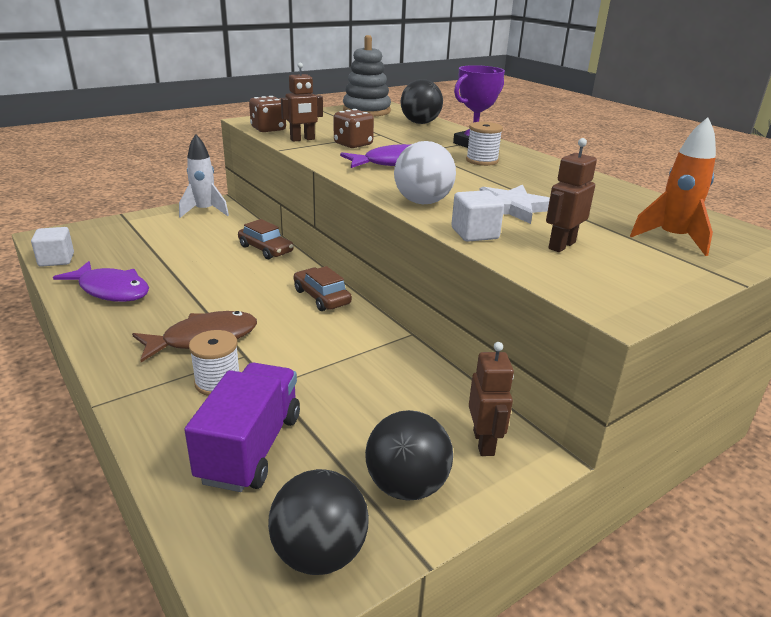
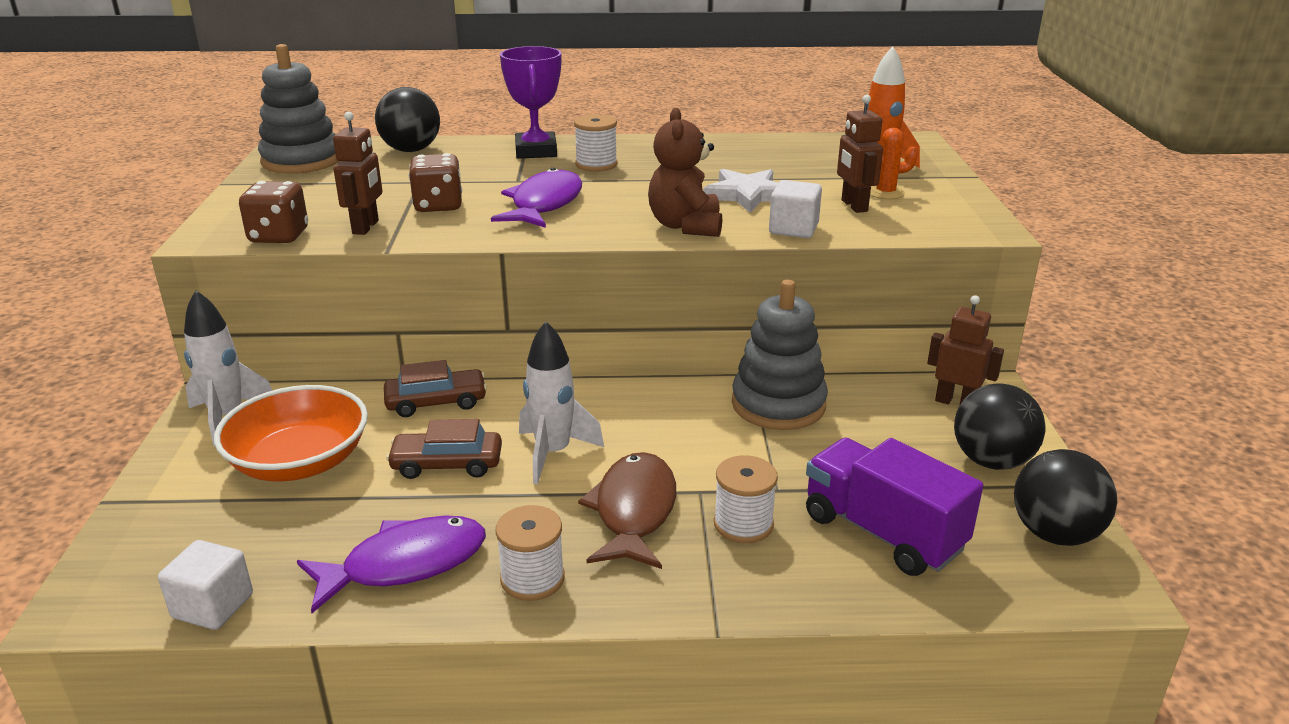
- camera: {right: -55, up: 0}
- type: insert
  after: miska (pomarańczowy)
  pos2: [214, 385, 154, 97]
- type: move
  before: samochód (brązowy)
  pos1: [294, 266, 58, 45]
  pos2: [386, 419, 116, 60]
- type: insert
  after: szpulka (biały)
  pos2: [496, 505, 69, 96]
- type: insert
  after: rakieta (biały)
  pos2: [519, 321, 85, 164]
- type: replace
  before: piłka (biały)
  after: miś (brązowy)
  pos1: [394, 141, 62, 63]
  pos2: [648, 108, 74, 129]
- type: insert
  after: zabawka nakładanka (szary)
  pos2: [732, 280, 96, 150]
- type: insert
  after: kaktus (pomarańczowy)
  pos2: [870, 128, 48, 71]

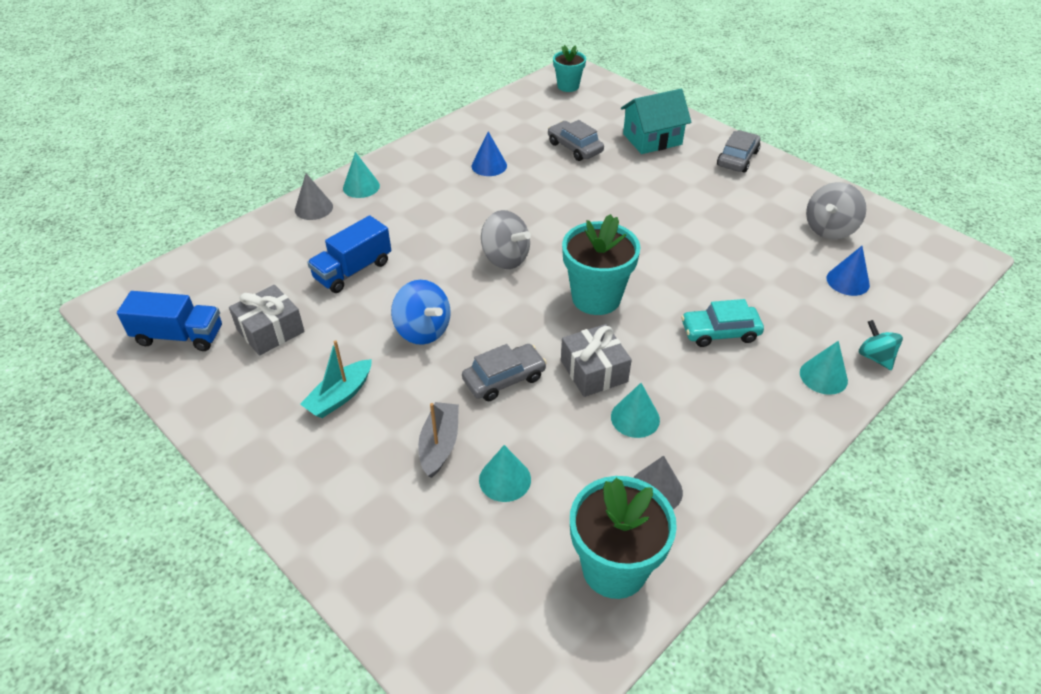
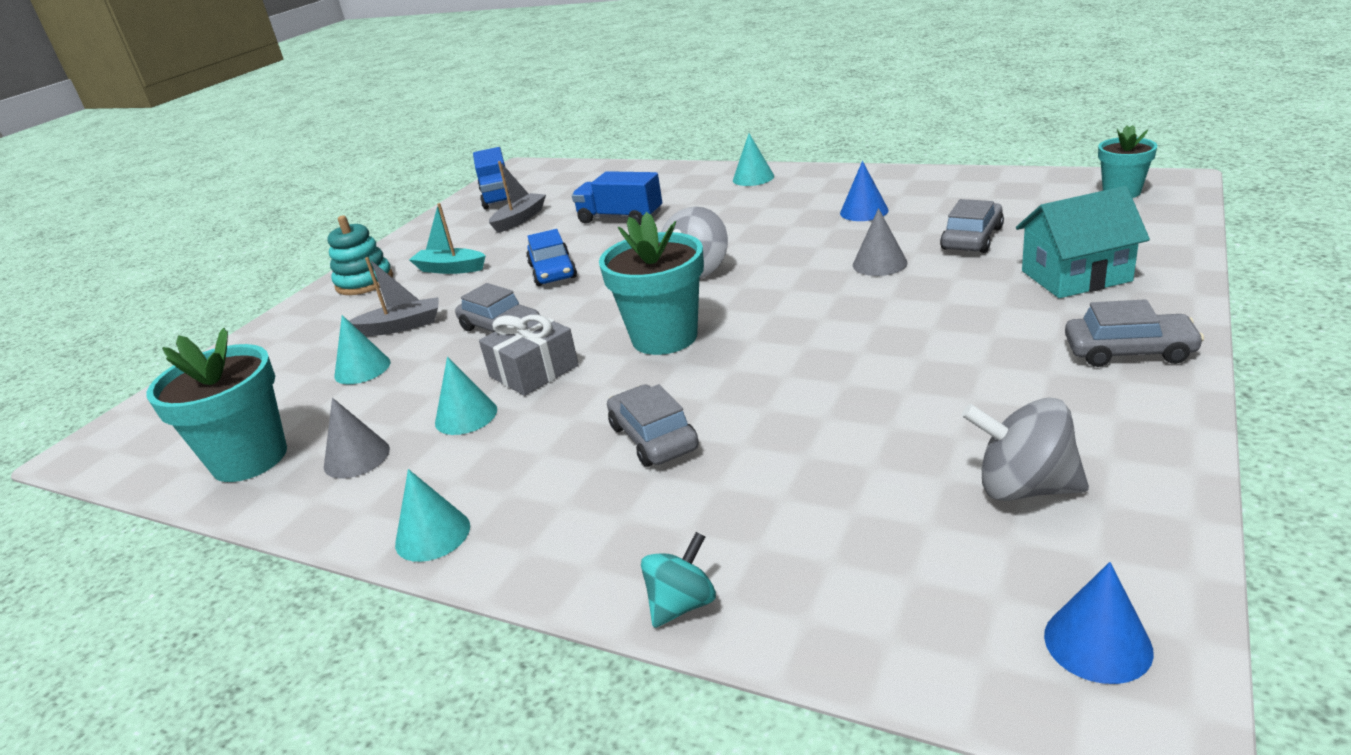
- camera: {right: 75, up: -15}
- type: insert
  after: zabawka nakładanka (turkusowy)
  pos2: [327, 216, 66, 79]
- type: move
  before: stożek (turkusowy)
  pos1: [800, 341, 48, 54]
  pos2: [395, 469, 75, 93]
- type: replace
  before: prezent (szary)
  after: łódka (szary)
  pos1: [229, 285, 76, 70]
  pos2: [489, 161, 57, 72]
- type: replace
  before: bączek (niebieski)
  after: samochód (niebieski)
  pos1: [391, 280, 60, 65]
  pos2: [526, 229, 51, 57]
- type: recolor
  before: samochód (turkusowy)
  after: samochód (szary)
  pos1: [681, 299, 83, 48]
  pos2: [607, 384, 92, 83]
- type: move
  before: stożek (szary)
  pos1: [295, 173, 38, 47]
  pos2: [853, 208, 54, 68]
- type: rotate
  before: domek (turkusowy)
  pos1: [621, 89, 71, 65]
  pos2: [1016, 186, 134, 112]
  turn: -60
- type: move
  before: stożek (niebieski)
  pos1: [827, 246, 43, 50]
  pos2: [1044, 562, 110, 122]

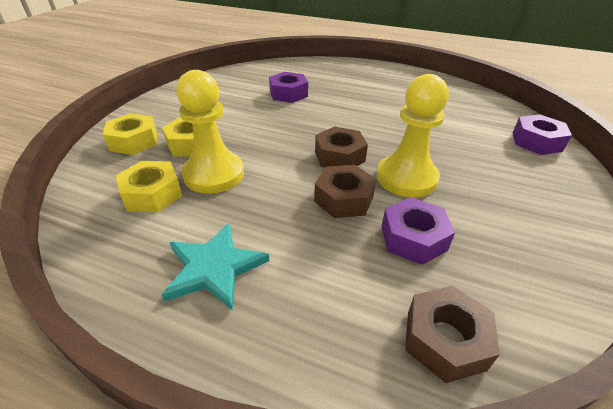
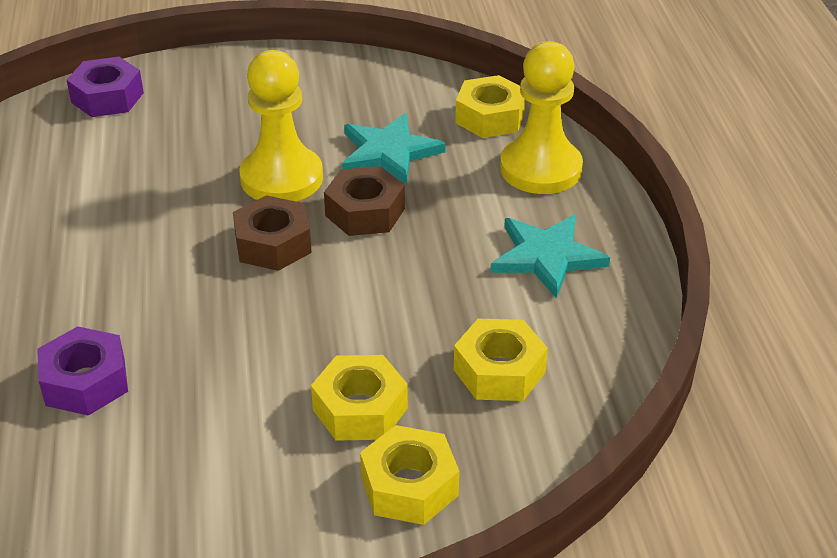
- camera: {right: -120, up: 0}
- type: replace
  before: nakrętka (fioletowy)
  after: gwiazda (turkusowy)
  pos1: [381, 197, 74, 68]
  pos2: [342, 113, 104, 72]
- type: recolor
  before: nakrętka (brązowy)
  after: nakrętka (żółty)
  pos1: [405, 286, 95, 97]
  pos2: [455, 75, 71, 63]
- type: move
  before: pionek (żółty)
  pos1: [176, 70, 68, 124]
  pos2: [500, 41, 83, 153]

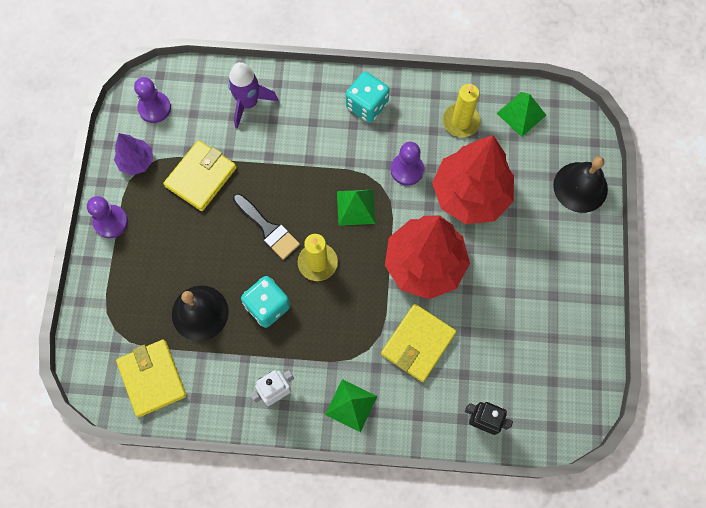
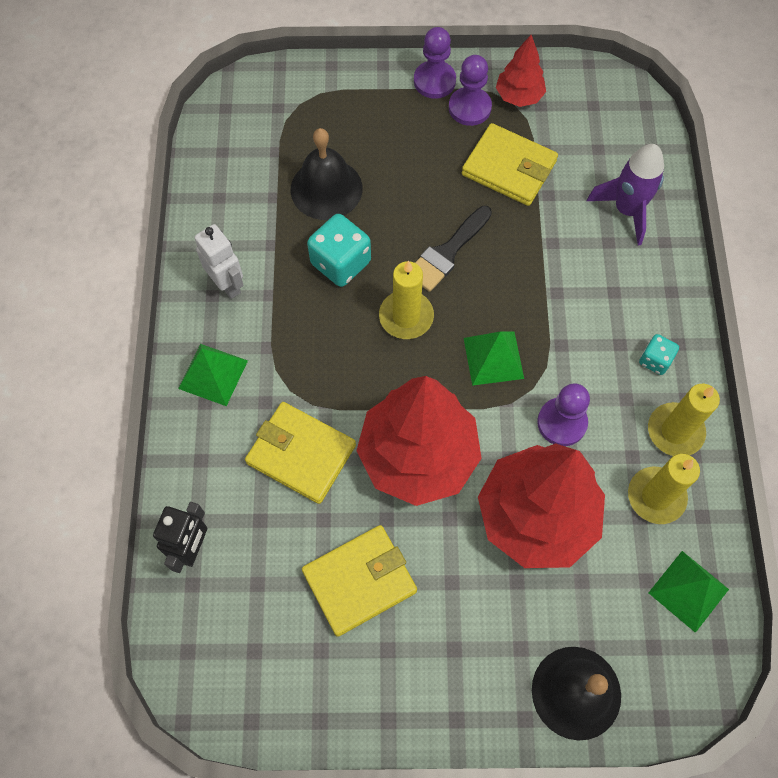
- camera: {right: 85, up: -5}
- type: move
  before: portfel (żółty)
  pos1: [116, 339, 71, 78]
  pos2: [302, 525, 115, 112]
- type: move
  before: pionek (fioletowy)
  pos1: [134, 77, 37, 46]
  pos2: [449, 55, 43, 71]
- type: recolor
  before: drzewko (fioletowy)
  after: drzewko (czerwony)
  pos1: [114, 133, 39, 42]
  pos2: [496, 35, 50, 72]
- type: resize
  before: kostka do gry (turkusowy)
  pos1: [346, 72, 44, 51]
  pos2: [639, 334, 40, 41]
  scale: 0.56
- type: insert
  after: świeca (żółty)
  pos2: [648, 384, 72, 72]

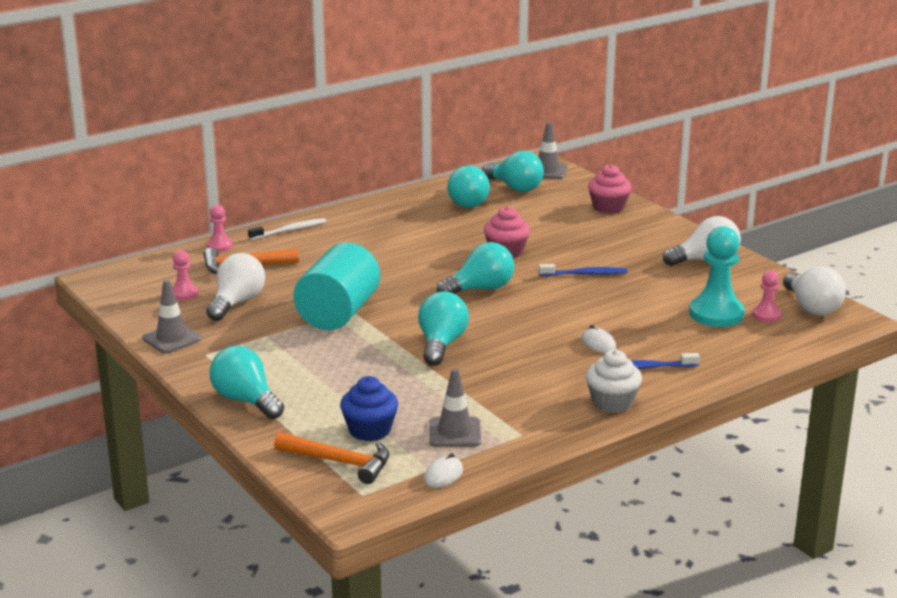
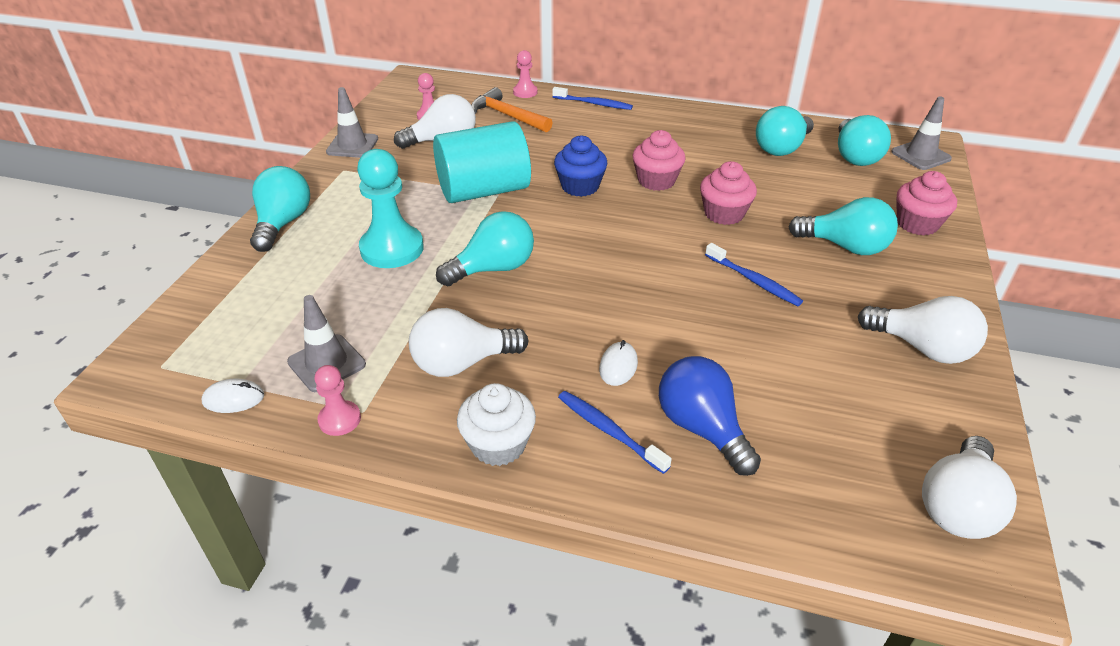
- camera: {right: 50, up: 15}
- type: move
  before: pionek (różowy)
  pos1: [752, 270, 29, 52]
  pos2: [315, 365, 46, 71]
- type: move
  before: pionek (turkusowy)
  pos1: [689, 226, 56, 101]
  pos2: [357, 149, 67, 119]
- type: insert
  after: żarówka (biały)
  pos2: [409, 308, 119, 69]
- type: recolor
  before: szczoteczka do zębów (biały)
  after: szczoteczka do zębów (niebieski)
  pos1: [248, 218, 79, 22]
  pos2: [552, 87, 81, 23]
- type: move
  before: muffinka (niebieski)
  pos1: [340, 376, 58, 65]
  pos2: [554, 136, 54, 61]
- type: insert
  after: muffinka (różowy)
  pos2: [632, 130, 54, 61]
- type: insert
  after: żarówka (niebieski)
  pos2: [659, 356, 102, 120]
- type: move
  before: żarówka (turkusowy)
  pos1: [437, 242, 77, 52]
  pos2: [788, 197, 110, 58]
- type: delete
  before: młotek (pomarańczowy)
  pos1: [274, 432, 115, 52]

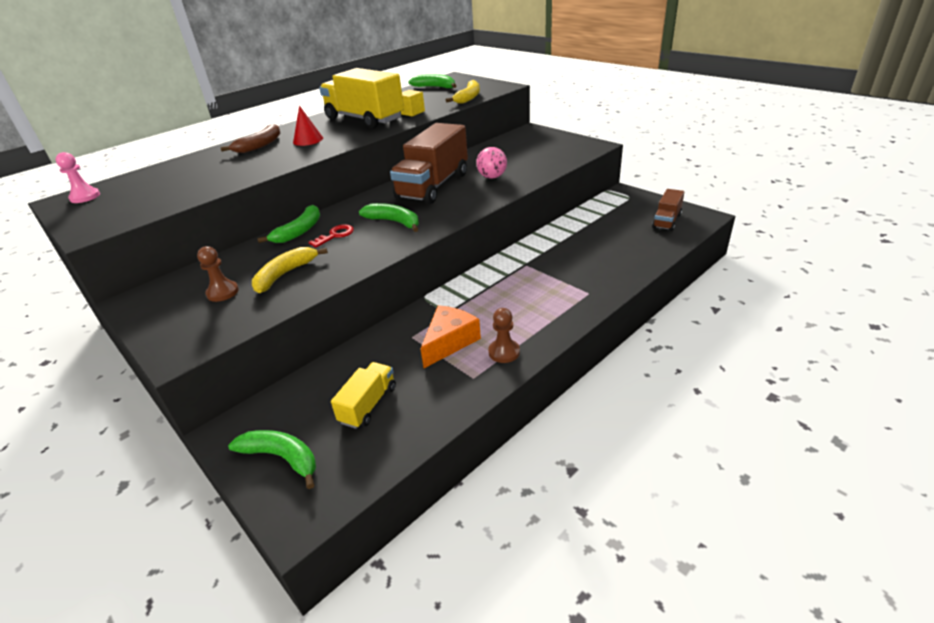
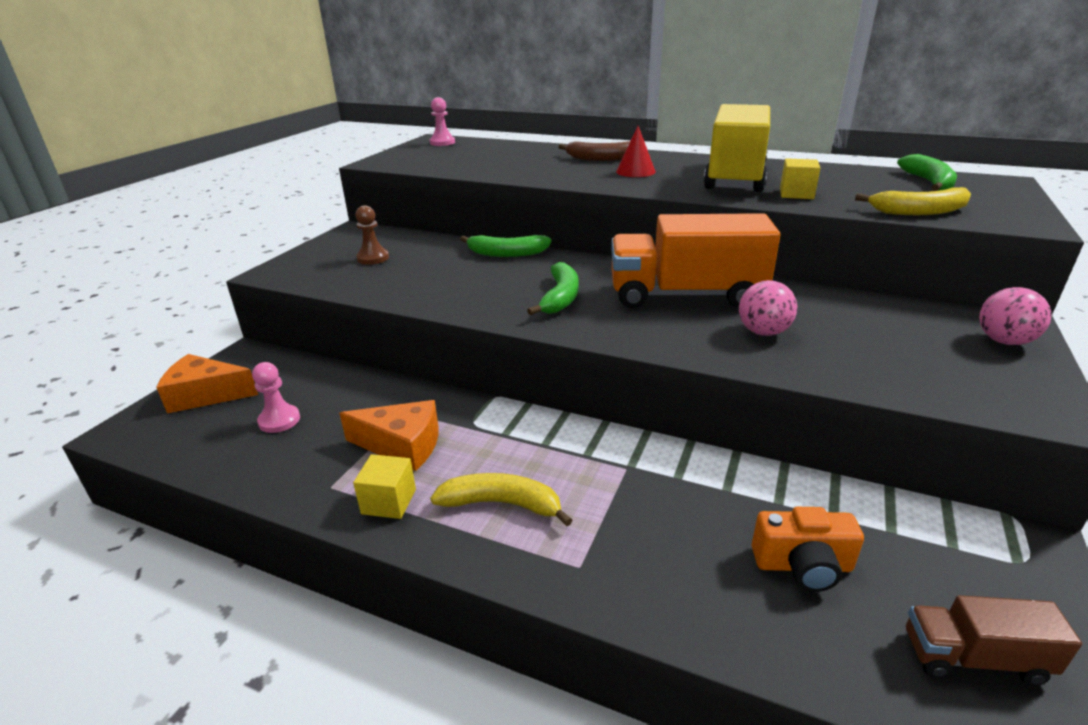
- camera: {right: 65, up: -5}
- type: replace
  before: banan (zielony)
  after: ser (pomarańczowy)
  pos1: [228, 430, 88, 59]
  pos2: [156, 354, 102, 59]
- type: replace
  before: ciężarówka (żółty)
  after: pionek (różowy)
  pos1: [331, 362, 65, 67]
  pos2: [252, 362, 48, 71]
- type: replace
  before: pionek (brązowy)
  after: sześcian (żółty)
  pos1: [488, 308, 32, 55]
  pos2: [353, 454, 63, 65]
- type: move
  before: banan (żółty)
  pos1: [252, 247, 76, 46]
  pos2: [430, 473, 143, 53]
- type: recolor
  before: ciężarówka (brązowy)
  after: ciężarówka (pomarańczowy)
  pos1: [390, 123, 78, 81]
  pos2: [611, 213, 170, 95]
- type: insert
  after: aparat fotograficzny (pomarańczowy)
  pos2: [752, 507, 112, 85]
- type: insert
  after: piłka (różowy)
  pos2: [979, 287, 73, 58]
- type: delete
  before: klucz (czerwony)
  pos1: [309, 224, 45, 23]

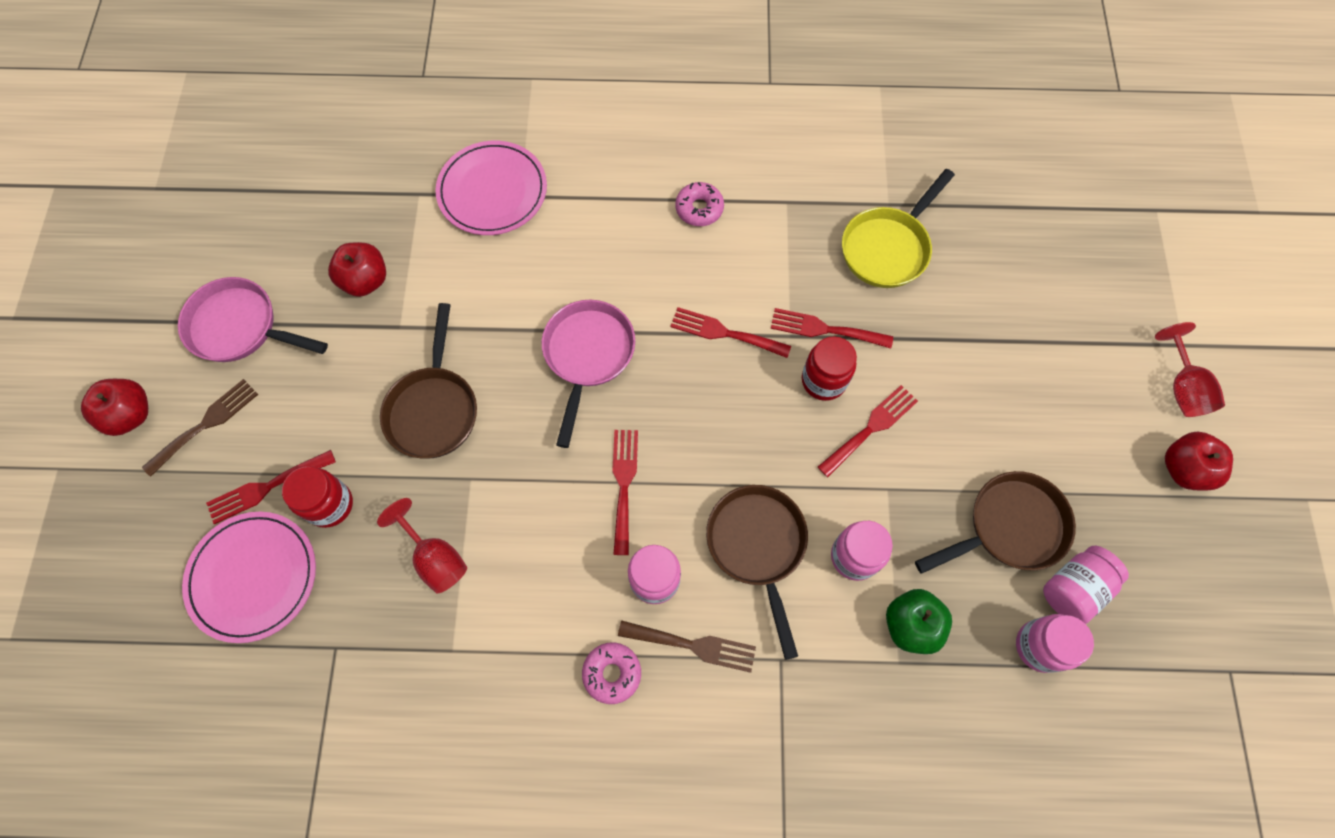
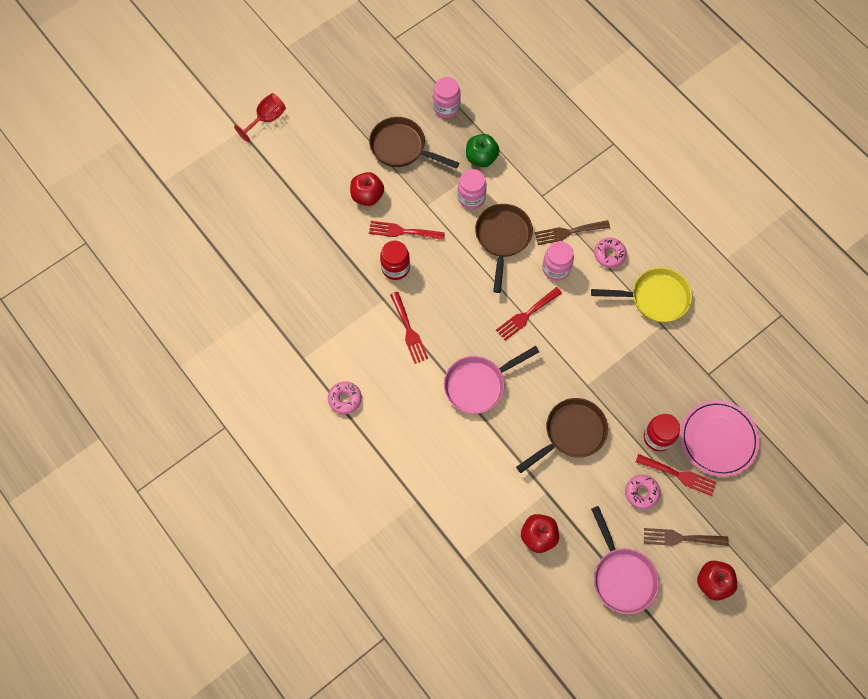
- camera: {right: -130, up: 0}
- type: move
  before: jabłko (czerwony)
  pos1: [1165, 432, 68, 59]
  pos2: [350, 172, 34, 34]
- type: rotate
  before: patelnia (brązowy)
  pos1: [706, 485, 102, 175]
  pos2: [475, 204, 58, 89]
  turn: 150
- type: rotate
  before: widelec (brązowy)
  pos1: [618, 621, 138, 52]
  pos2: [535, 220, 75, 25]
  turn: -75
- type: move
  before: patelnia (żółty)
  pos1: [842, 169, 113, 119]
  pos2: [591, 267, 101, 56]
- type: insert
  after: donut (różowy)
  pos2: [625, 475, 36, 35]
- type: delete
  before: kielich (czerwony)
  pos1: [377, 498, 90, 95]
- type: delete
  before: talerz (różowy)
  pos1: [435, 141, 112, 94]
- type: delete
  before: widelec (czerwony)
  pos1: [771, 308, 122, 40]
- type: delete
  before: słoik (różowy)
  pos1: [1043, 546, 86, 78]

